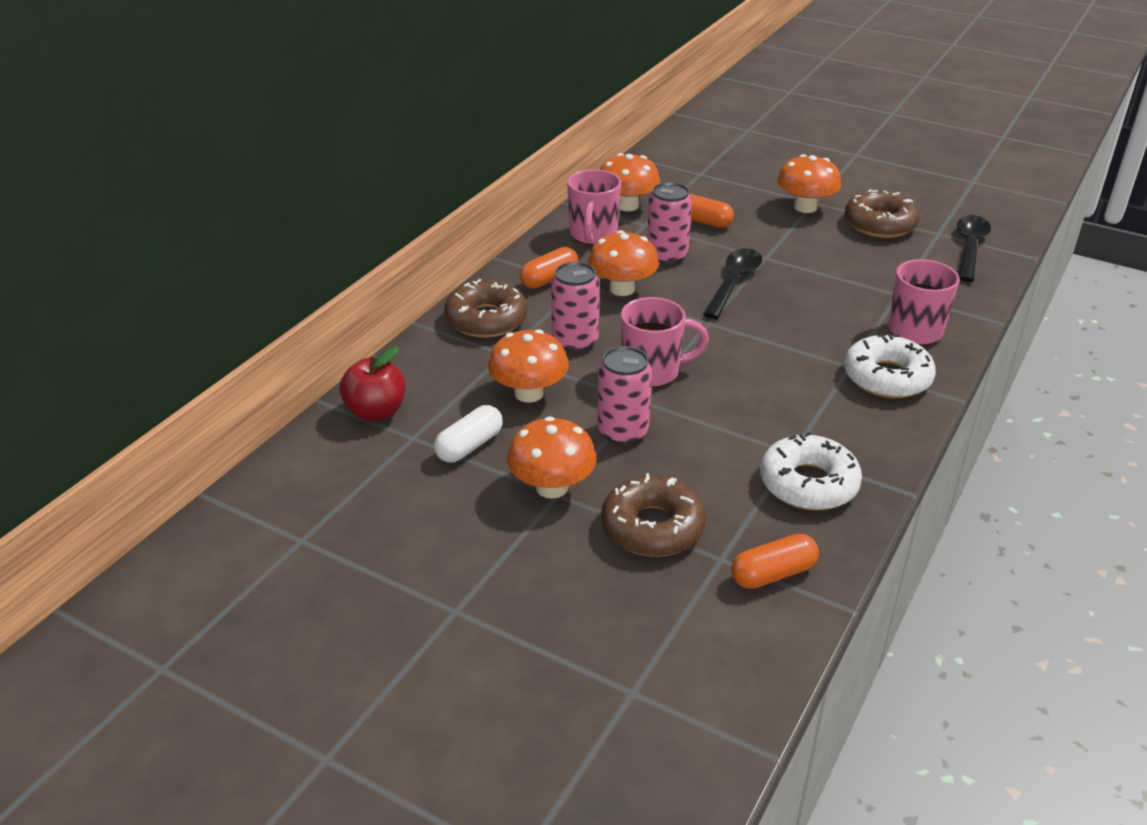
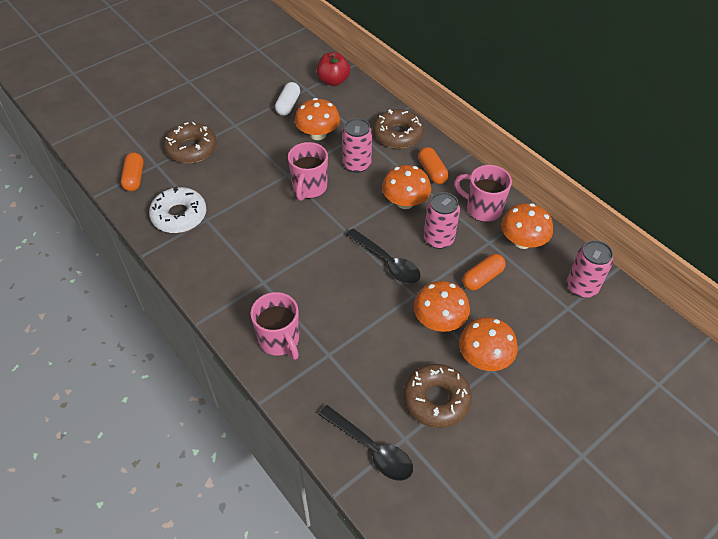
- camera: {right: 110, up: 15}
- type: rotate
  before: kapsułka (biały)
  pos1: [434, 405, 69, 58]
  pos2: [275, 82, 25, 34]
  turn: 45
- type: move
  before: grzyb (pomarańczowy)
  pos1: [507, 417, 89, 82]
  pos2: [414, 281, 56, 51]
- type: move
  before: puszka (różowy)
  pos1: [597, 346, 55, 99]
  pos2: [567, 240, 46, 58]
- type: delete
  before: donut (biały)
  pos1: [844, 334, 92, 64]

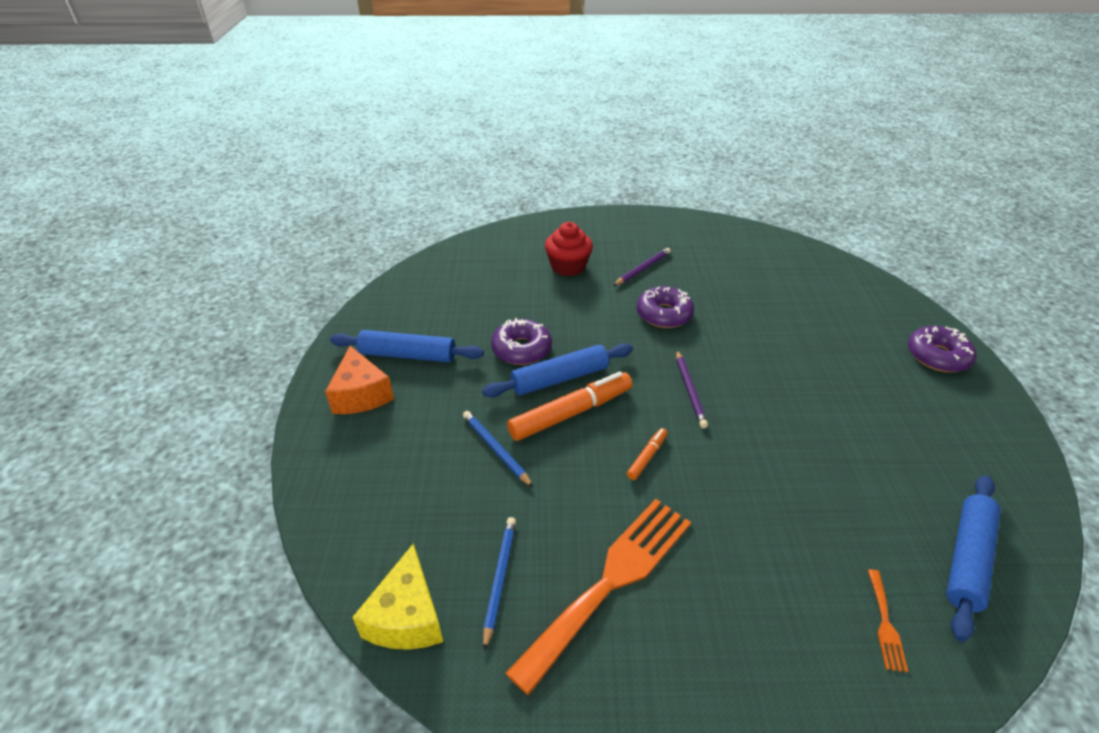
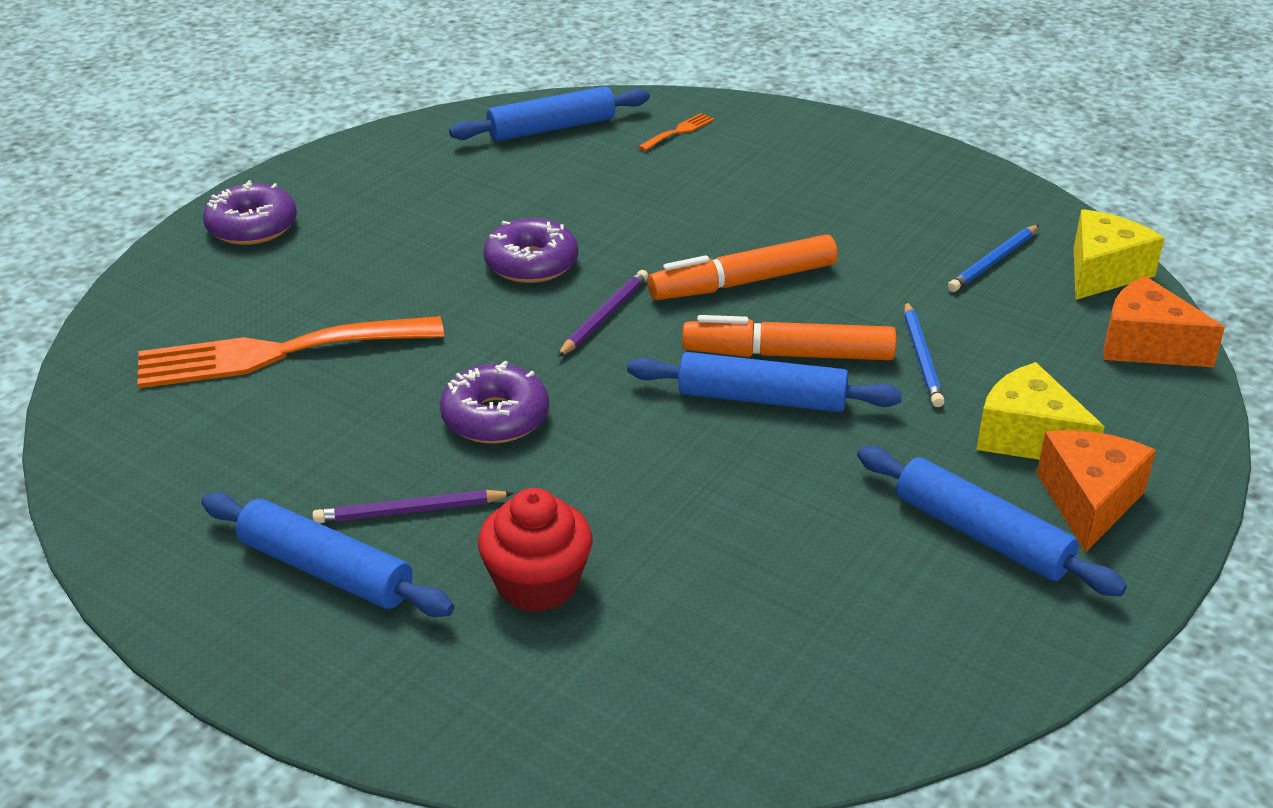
- camera: {right: -145, up: -5}
- type: move
  before: widelec (pomarańczowy)
  pos1: [505, 499, 186, 196]
  pos2: [137, 316, 307, 72]
- type: insert
  after: wałek do ciasta (niebieski)
  pos2: [201, 493, 253, 124]
- type: move
  before: donut (fioletowy)
  pos1: [491, 318, 61, 47]
  pos2: [483, 218, 95, 65]
- type: resize
  before: flamaster (pomarańczowy)
  pos1: [627, 428, 40, 52]
  pos2: [648, 234, 190, 66]
  scale: 2.09
- type: insert
  after: ser (żółty)
  pos2: [976, 362, 129, 98]
- type: insert
  after: ser (pomarańczowy)
  pos2: [1103, 276, 122, 91]

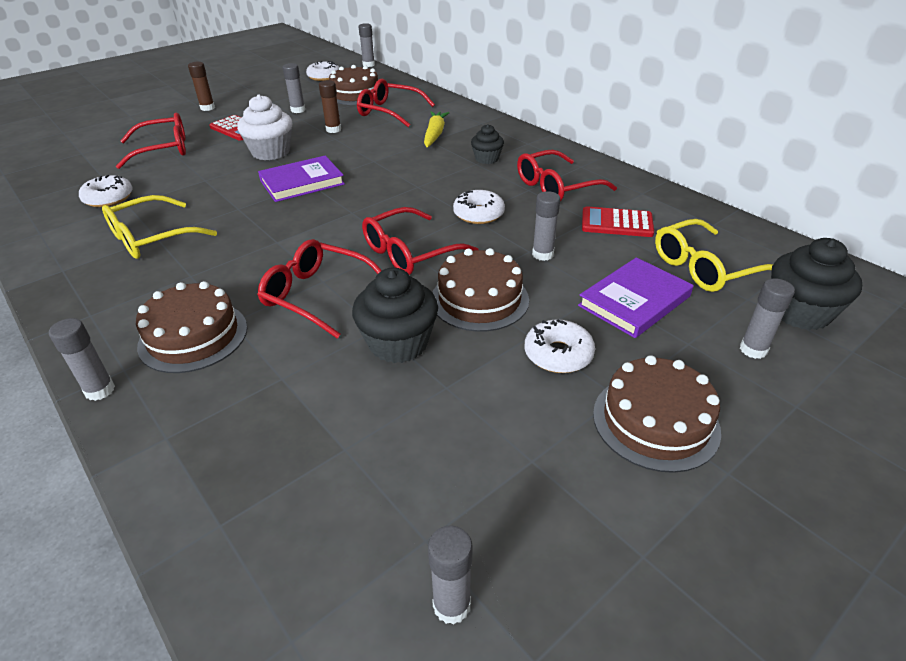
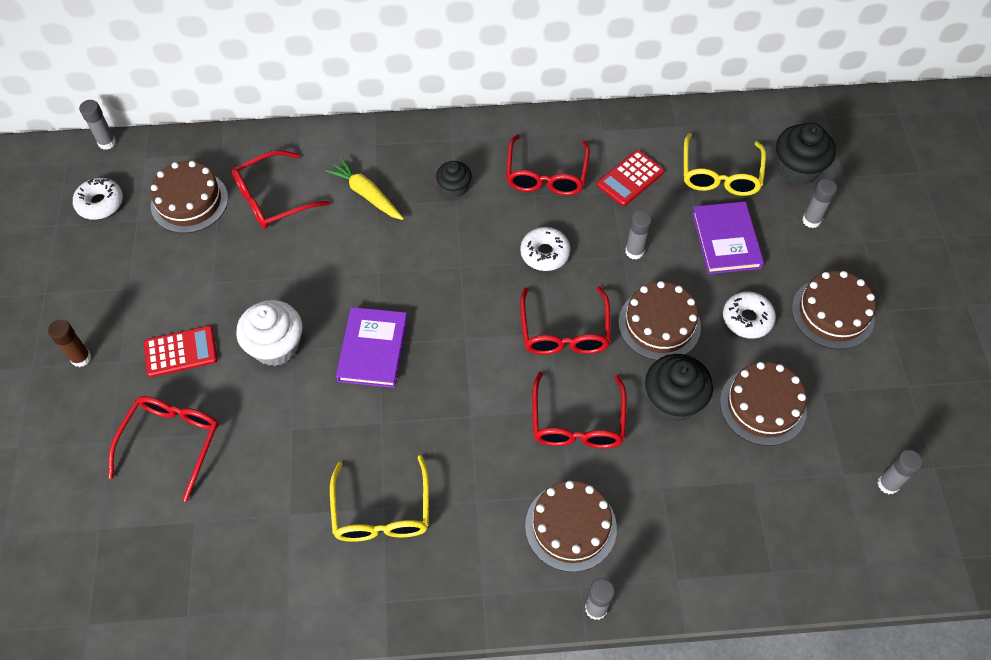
- camera: {right: -55, up: 20}
- type: rotate
  before: okulary (czerwony)
  pos1: [257, 239, 125, 99]
  pos2: [532, 371, 95, 78]
  turn: -60
- type: insert
  after: tort (brązowy)
  pos2: [720, 362, 87, 84]
- type: delete
  before: donut (biały)
  pos1: [79, 175, 54, 32]
- type: delete
  before: klej w sztyfcie (szary)
  pos1: [282, 63, 23, 50]
- type: delete
  before: klej w sztyfcie (brązowy)
  pos1: [319, 80, 22, 53]

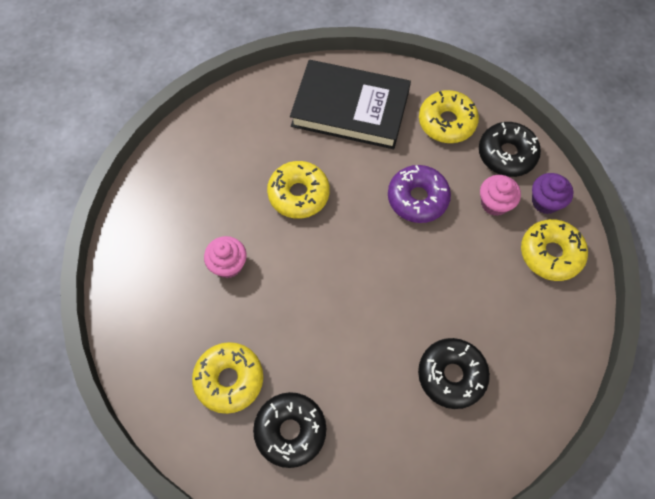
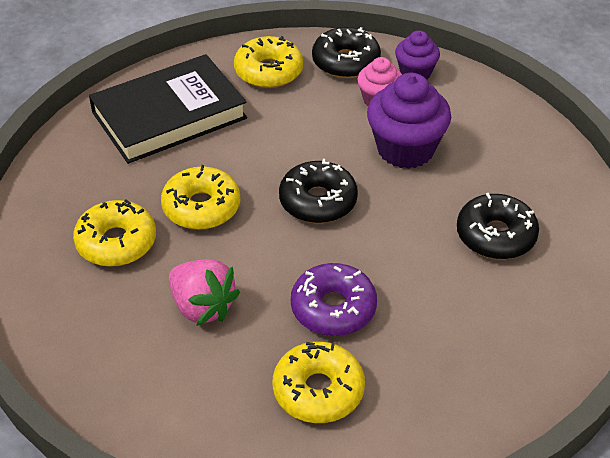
- camera: {right: -45, up: -20}
- type: move
  before: donut (żółty)
  pos1: [521, 219, 67, 62]
  pos2: [73, 199, 83, 68]
- type: replace
  before: muffinka (różowy)
  after: truskawka (różowy)
  pos1: [204, 236, 43, 42]
  pos2: [169, 259, 71, 67]
- type: move
  before: donut (czarny)
  pos1: [253, 392, 73, 76]
  pos2: [279, 159, 79, 64]
- type: move
  before: donut (fioletowy)
  pos1: [388, 165, 63, 58]
  pos2: [291, 263, 86, 73]
- type: insert
  after: muffinka (fioletowy)
  pos2: [367, 73, 84, 96]

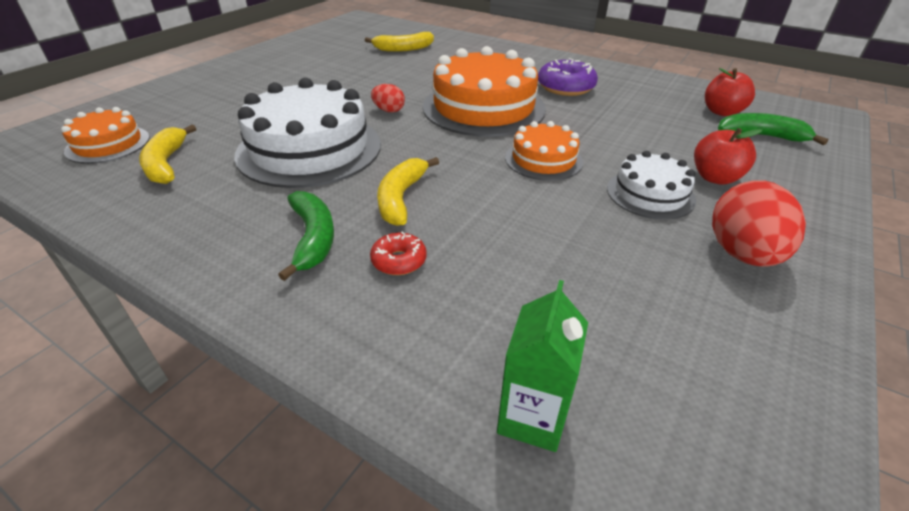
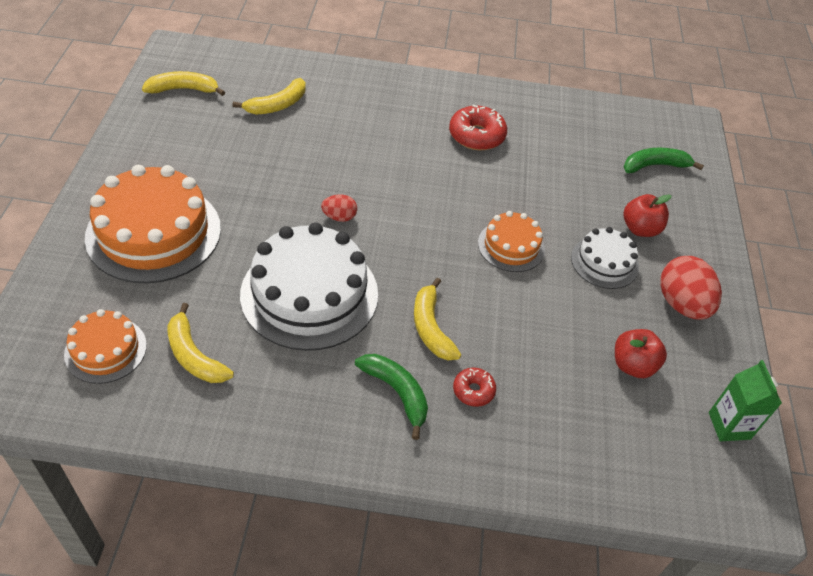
- camera: {right: -30, up: 10}
- type: move
  before: tort (pomarańczowy)
  pos1: [423, 46, 123, 91]
  pos2: [85, 165, 136, 119]
- type: insert
  after: banan (żółty)
  pos2: [142, 71, 83, 25]
- type: recolor
  before: donut (fioletowy)
  after: donut (czerwony)
  pos1: [538, 58, 60, 38]
  pos2: [449, 105, 58, 45]
- type: move
  before: jabłko (czerwony)
  pos1: [705, 68, 50, 48]
  pos2: [615, 329, 52, 49]
- type: move
  before: karton mleka (zielony)
  pos1: [497, 280, 91, 172]
  pos2: [709, 360, 73, 81]

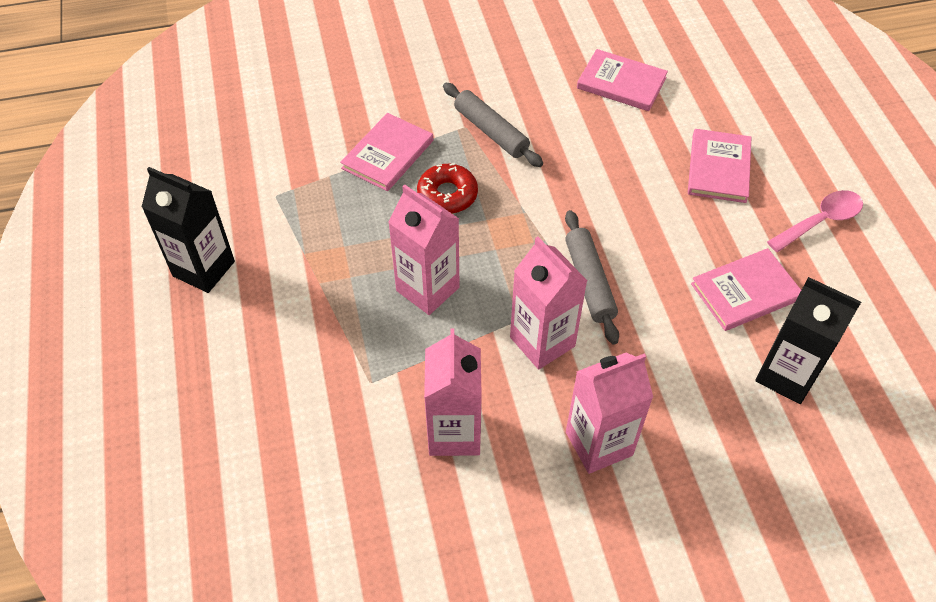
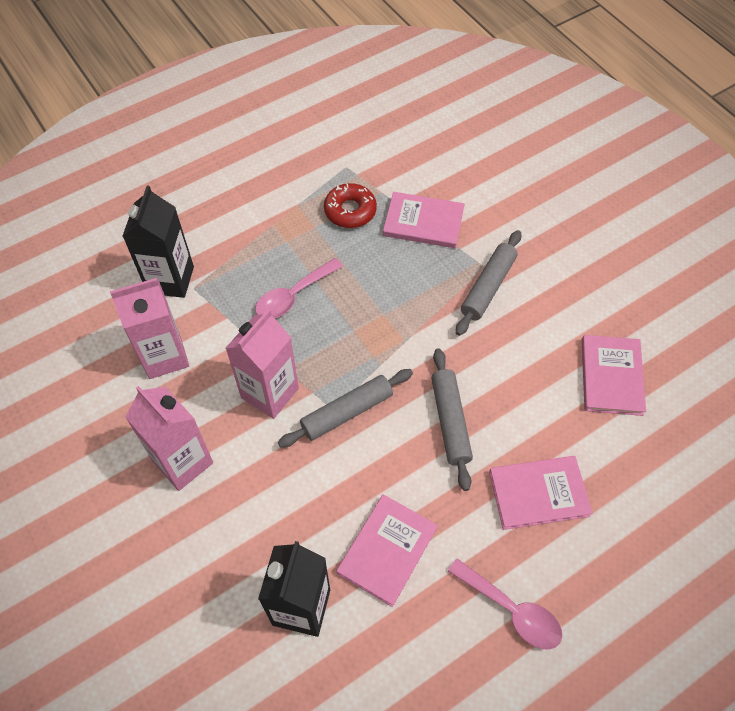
- camera: {right: 70, up: 5}
- type: move
  before: karton mleka (czarny)
  pos1: [142, 167, 93, 126]
  pos2: [123, 186, 71, 112]
- type: replace
  before: karton mleka (różowy)
  after: łyżka (różowy)
  pos1: [388, 184, 72, 131]
  pos2: [255, 258, 88, 60]
- type: move
  before: donut (czerwony)
  pos1: [417, 163, 61, 51]
  pos2: [324, 183, 53, 45]
- type: rotate
  before: książka (różowy)
  pos1: [691, 248, 110, 83]
  pos2: [336, 494, 102, 113]
  turn: 75
- type: insert
  after: wałek do ciasta (szary)
  pos2: [431, 348, 42, 143]

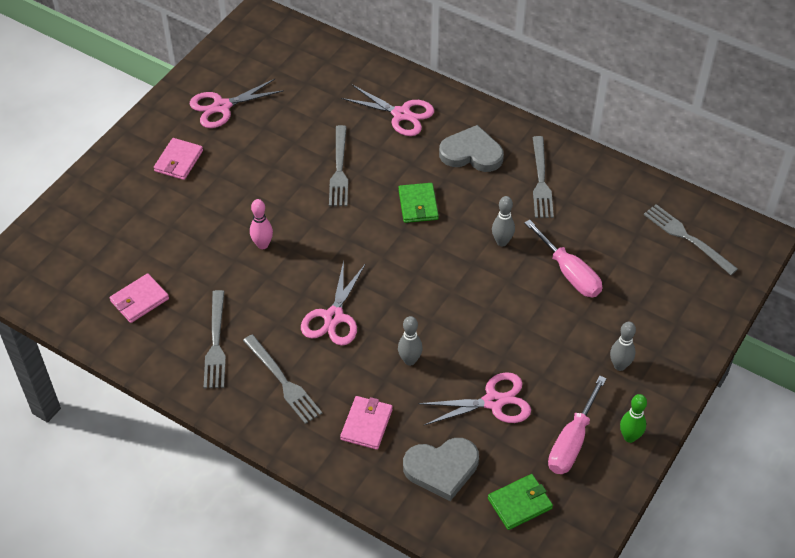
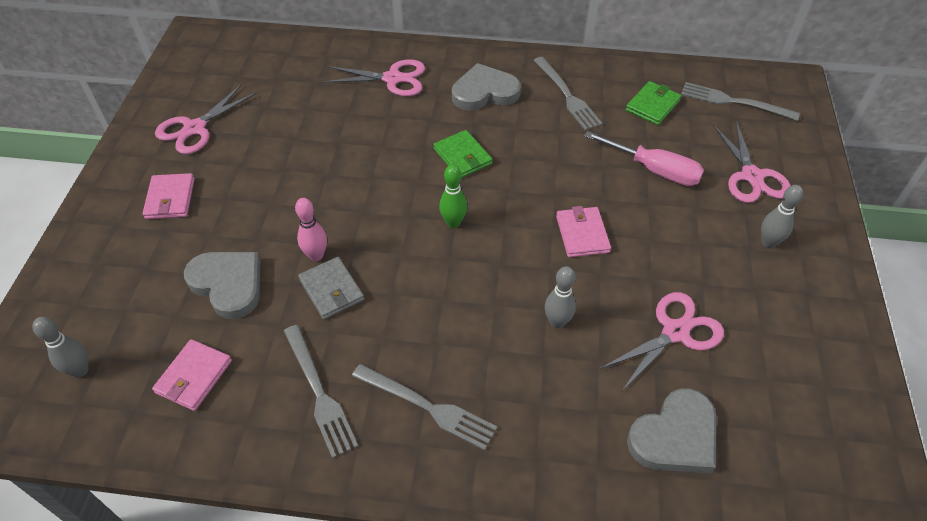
- camera: {right: -25, up: 0}
- type: move
  before: kręgiel (szary)
  pos1: [492, 196, 23, 50]
  pos2: [32, 317, 57, 60]
- type: insert
  after: serce (szary)
  pos2: [184, 252, 76, 67]
- type: insert
  after: portfel (szary)
  pos2: [298, 257, 66, 63]
- type: move
  before: kręgiel (zielony)
  pos1: [620, 394, 27, 49]
  pos2: [439, 164, 28, 64]
- type: move
  before: portfel (różowy)
  pos1: [340, 396, 53, 54]
  pos2: [556, 206, 55, 51]
- type: move
  before: portfel (zielony)
  pos1: [488, 474, 65, 56]
  pos2: [626, 81, 55, 44]
- type: move
  before: nożyczki (różowy)
  pos1: [301, 260, 64, 86]
  pos2: [713, 121, 78, 82]
- type: delete
  before: widelec (szary)
  pos1: [329, 125, 19, 81]
- type: delete
  before: śrubokręt (różowy)
  pos1: [548, 375, 59, 99]

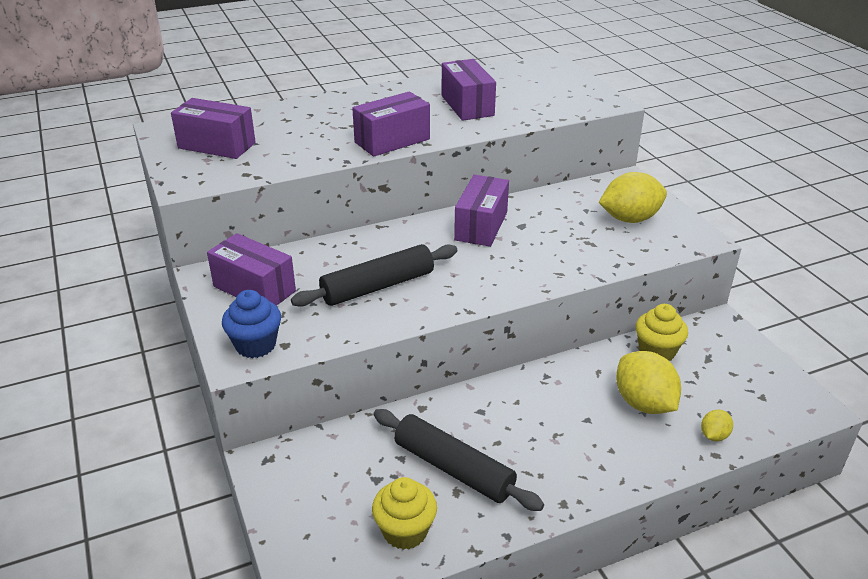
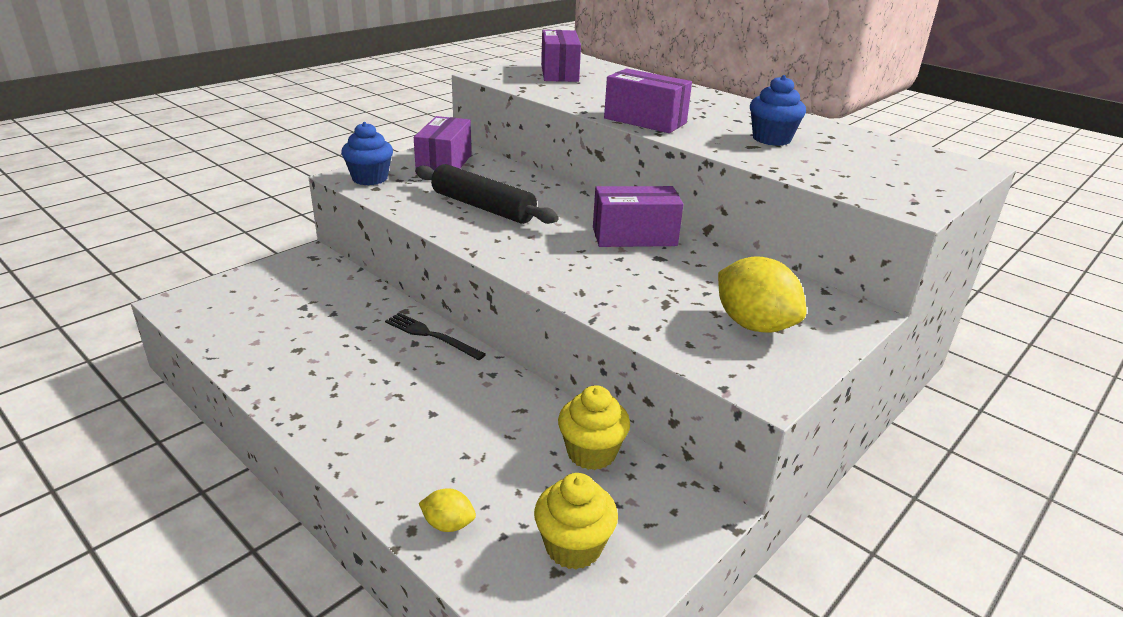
- camera: {right: 65, up: -5}
- type: insert
  after: widelec (czarny)
  pos2: [385, 313, 101, 47]
- type: move
  before: muffinka (żółty)
  pos1: [372, 477, 65, 73]
  pos2: [534, 473, 84, 97]
- type: replace
  before: pudełko (fioletowy)
  after: muffinka (niebieski)
  pos1: [442, 59, 54, 62]
  pos2: [750, 75, 56, 71]
- type: delete
  before: wałek do ciasta (czarny)
  pos1: [374, 409, 170, 102]
- type: delete
  before: cytryna (żółty)
  pos1: [616, 351, 65, 63]

